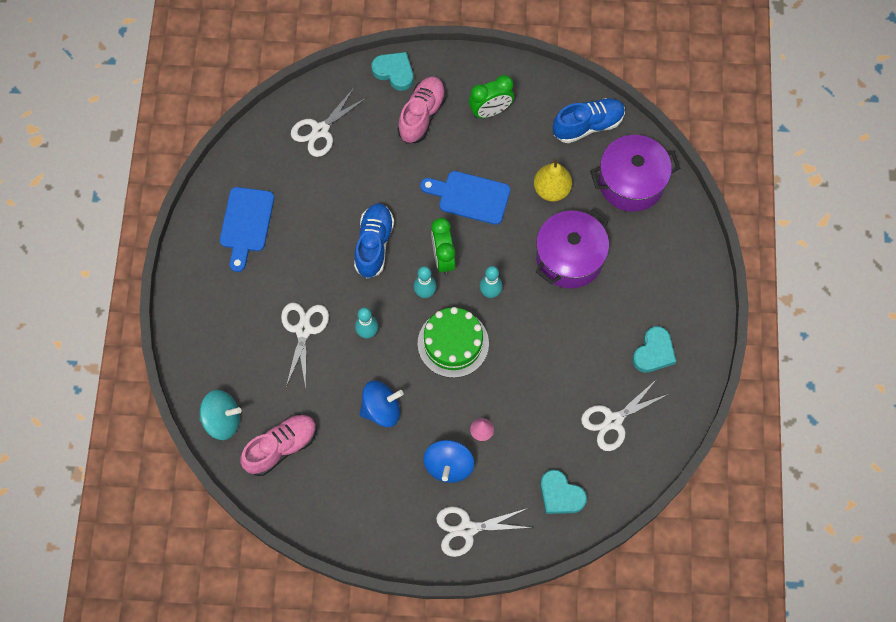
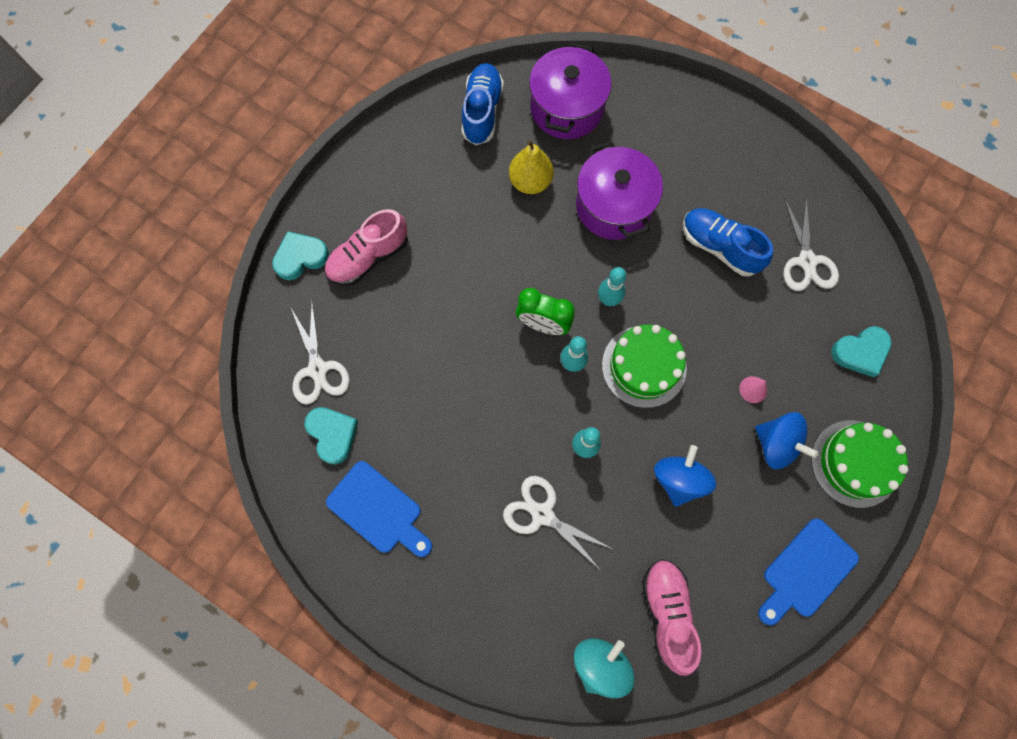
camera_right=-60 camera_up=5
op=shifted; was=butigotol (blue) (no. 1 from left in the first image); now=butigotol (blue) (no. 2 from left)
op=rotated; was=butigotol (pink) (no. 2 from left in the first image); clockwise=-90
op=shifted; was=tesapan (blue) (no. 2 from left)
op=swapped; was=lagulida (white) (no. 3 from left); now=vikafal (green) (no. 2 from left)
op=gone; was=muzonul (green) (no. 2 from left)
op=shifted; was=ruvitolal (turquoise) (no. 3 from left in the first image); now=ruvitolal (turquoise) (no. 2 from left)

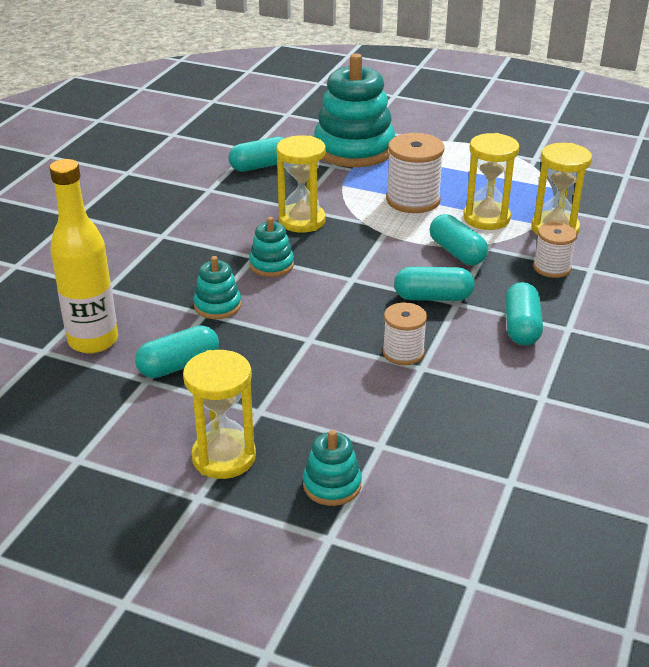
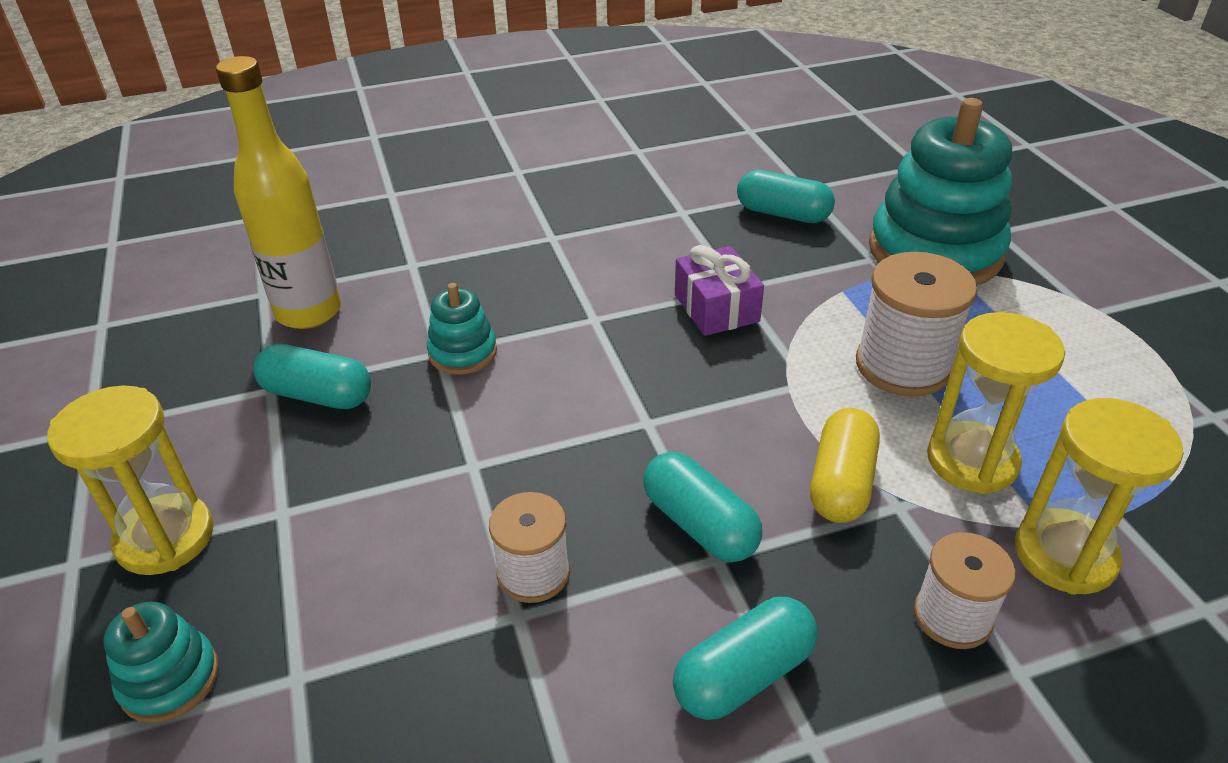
camera_right=50 camera_up=5
op=gone; was=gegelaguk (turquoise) (no. 2 from left)
op=swapped; was=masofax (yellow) (no. 2 from left); now=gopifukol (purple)
op=repainted; was=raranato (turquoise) (no. 4 from left); now=raranato (yellow)

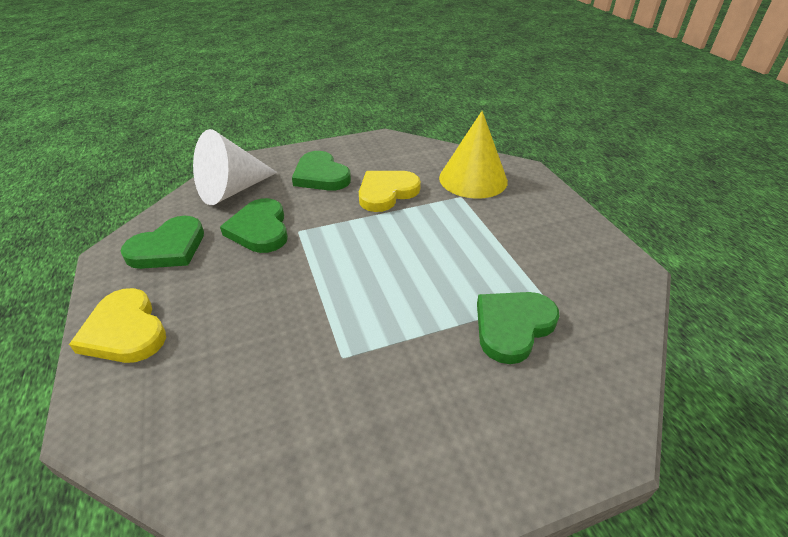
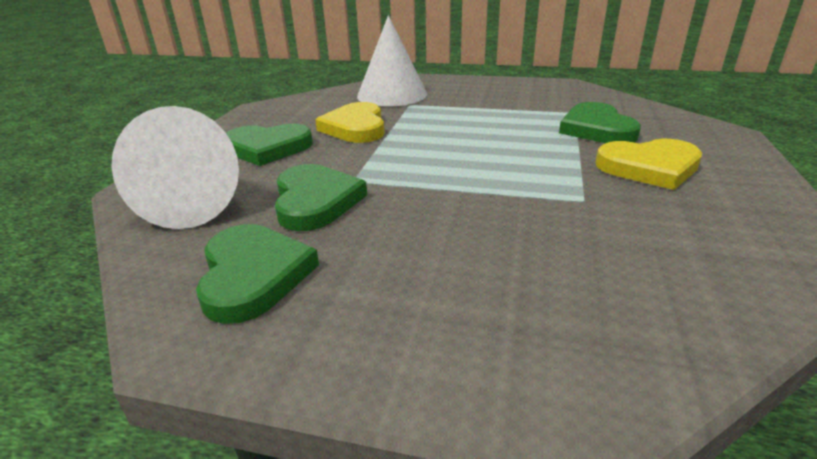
camera_right=-55 camera_up=-10
op=shifted; was=ruvitolal (yellow) (no. 1 from left in the first image); now=ruvitolal (yellow) (no. 2 from left)
op=rotated; was=ruvitolal (green) (no. 2 from left in the first image); clockwise=-120
op=repainted; was=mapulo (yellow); now=mapulo (white) (no. 2 from left)

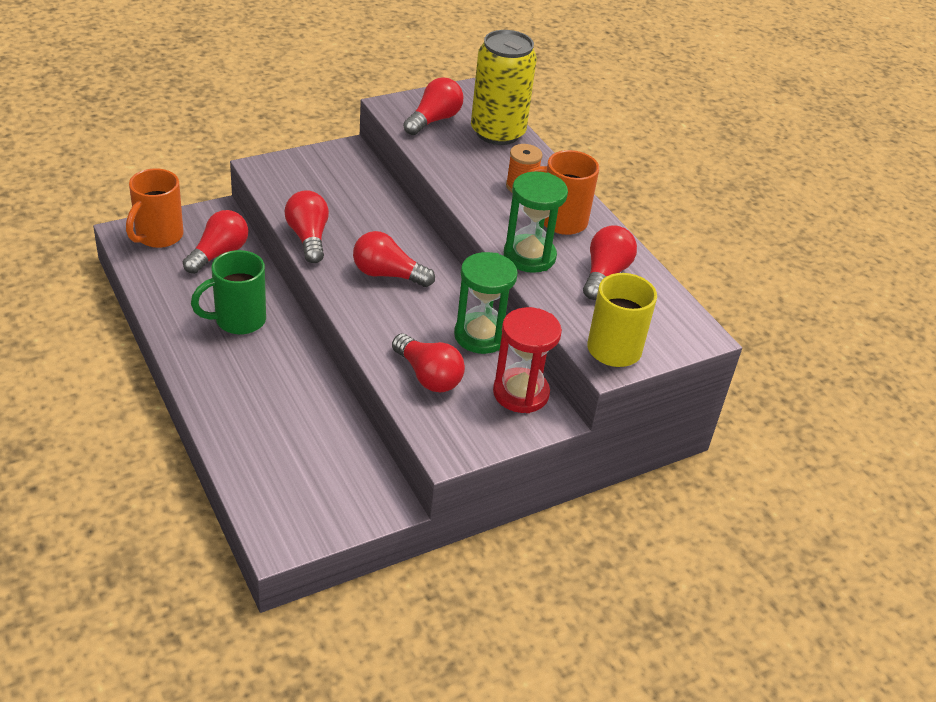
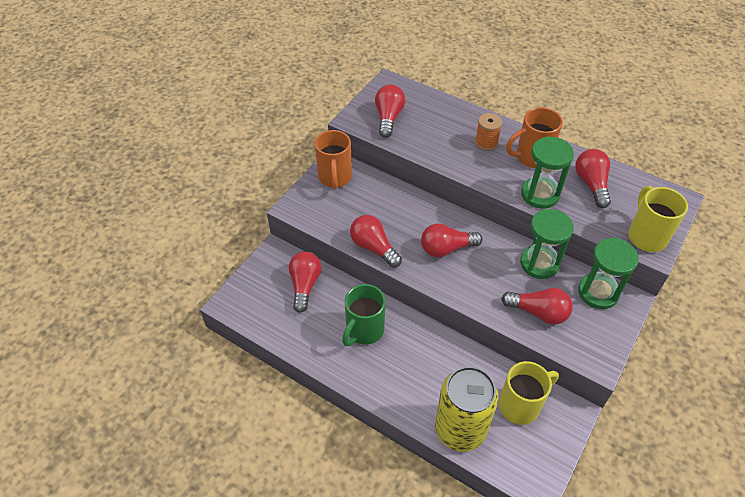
camera_right=-25 camera_up=10
op=shifted; was=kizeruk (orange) (no. 1 from left)
op=shifted; was=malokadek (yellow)
op=repainted; was=masofax (red); now=masofax (green) (no. 3 from left)
op=new; now=kizeruk (yellow) (no. 1 from left)

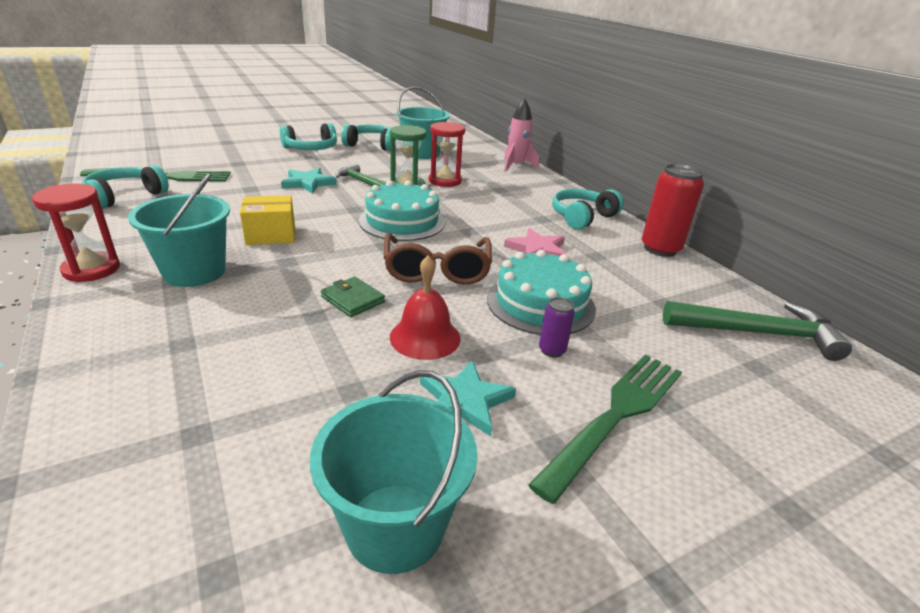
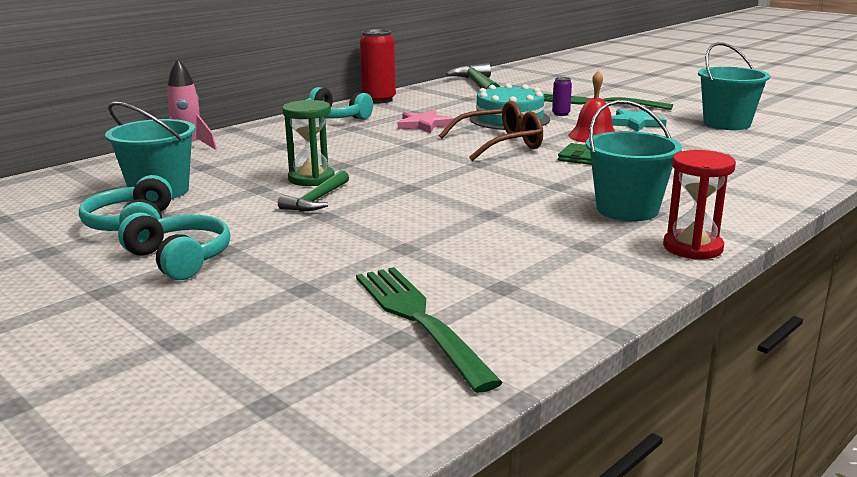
camera_right=-105 camera_up=-10
op=gone; was=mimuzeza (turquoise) (no. 1 from left)
op=gone; was=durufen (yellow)
op=gone; was=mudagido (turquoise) (no. 1 from left)
op=gone; was=vikafal (turquoise) (no. 1 from left)
op=gone; was=masofax (red) (no. 2 from left)

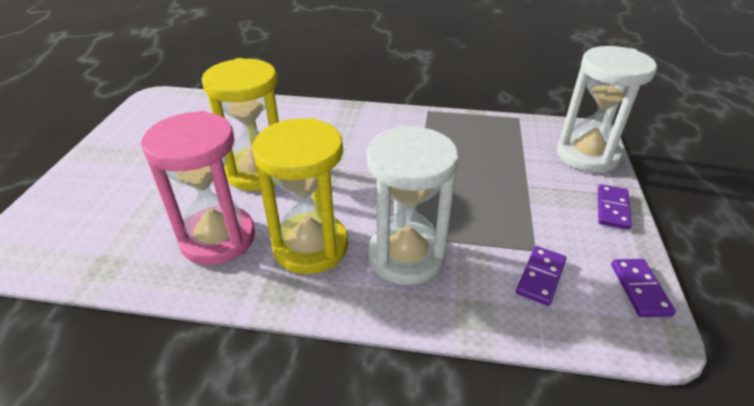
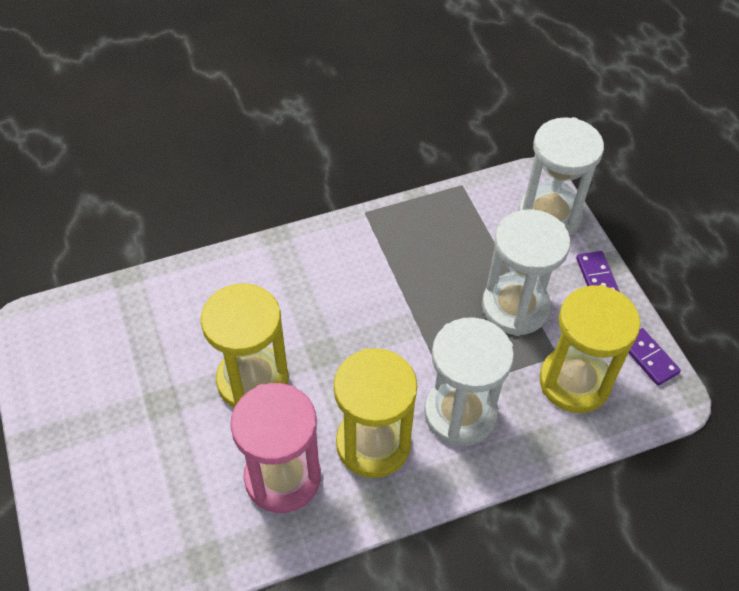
camera_right=-30 camera_up=15
op=swapped; was=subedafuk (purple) (no. 1 from left); now=masofax (yellow) (no. 3 from left)
op=new; now=masofax (white) (no. 2 from left)

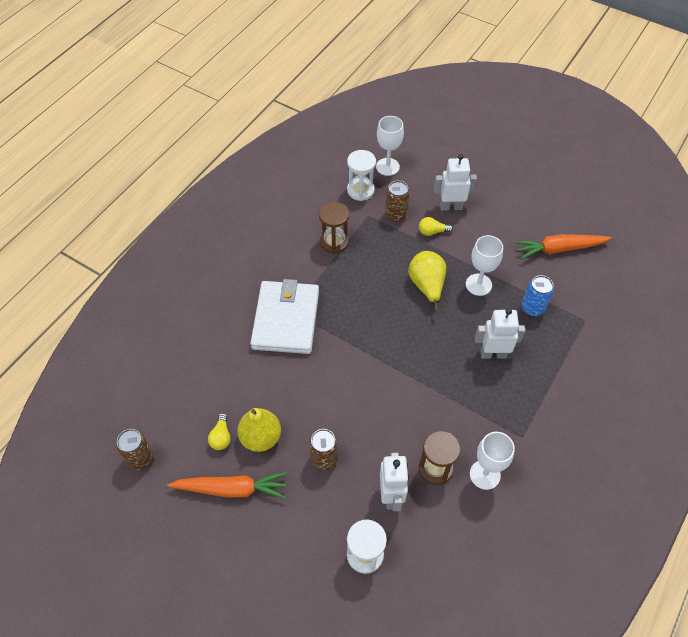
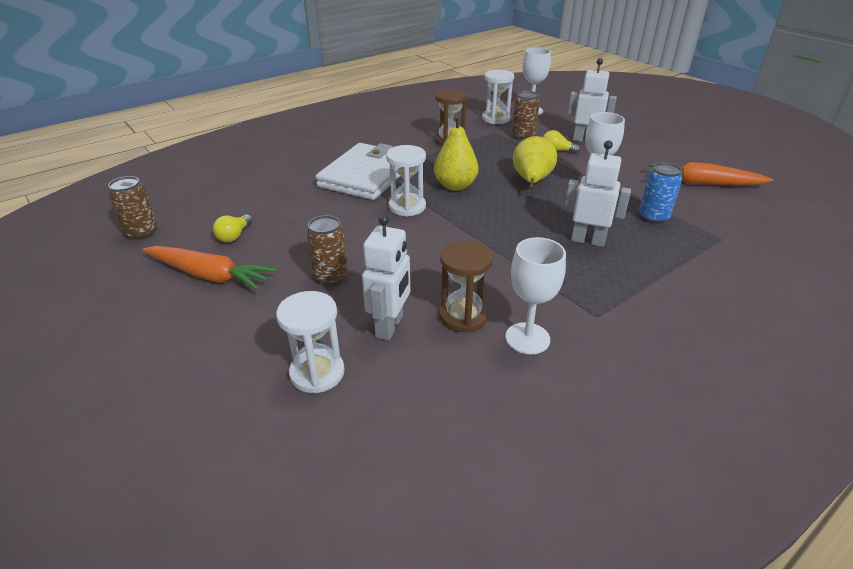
camera_right=20 camera_up=-20
op=shifted; was=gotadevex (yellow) (no. 1 from left)
op=new; now=masofax (white) (no. 2 from left)

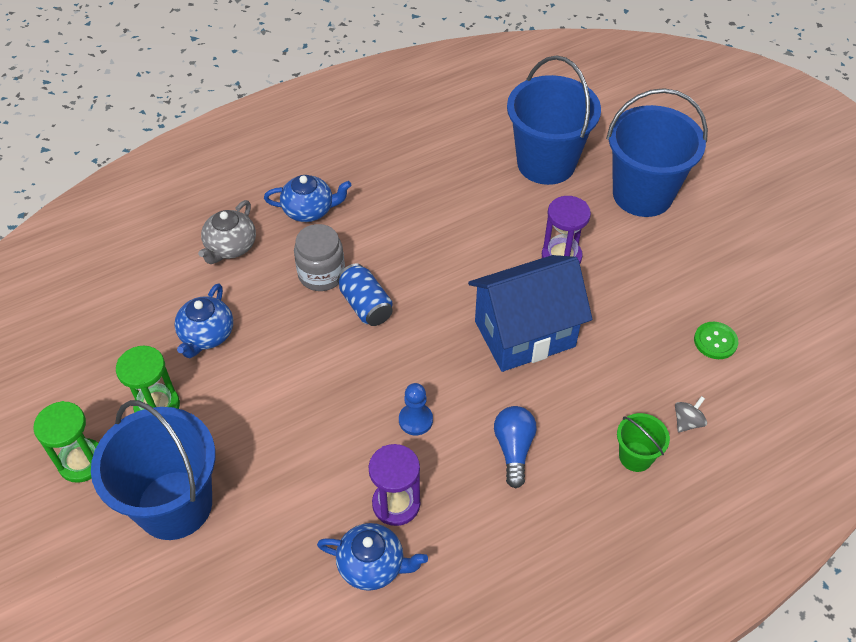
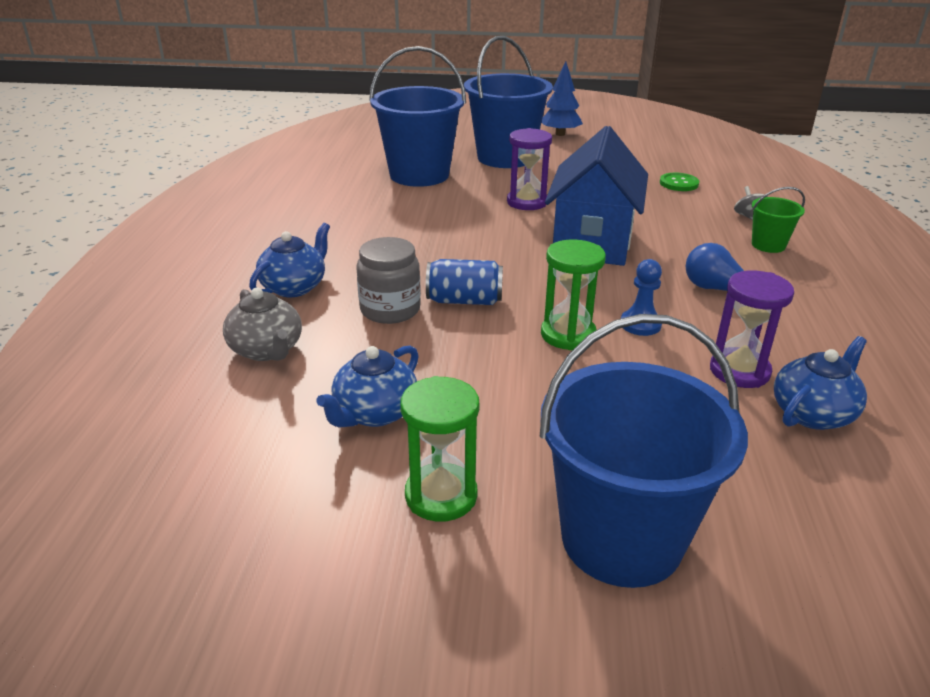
camera_right=-55 camera_up=-20
op=shifted; was=masofax (green) (no. 1 from left in the first image); now=masofax (green) (no. 2 from left)
op=rotated; was=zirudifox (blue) (no. 1 from left in the first image); clockwise=75
op=new; now=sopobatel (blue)

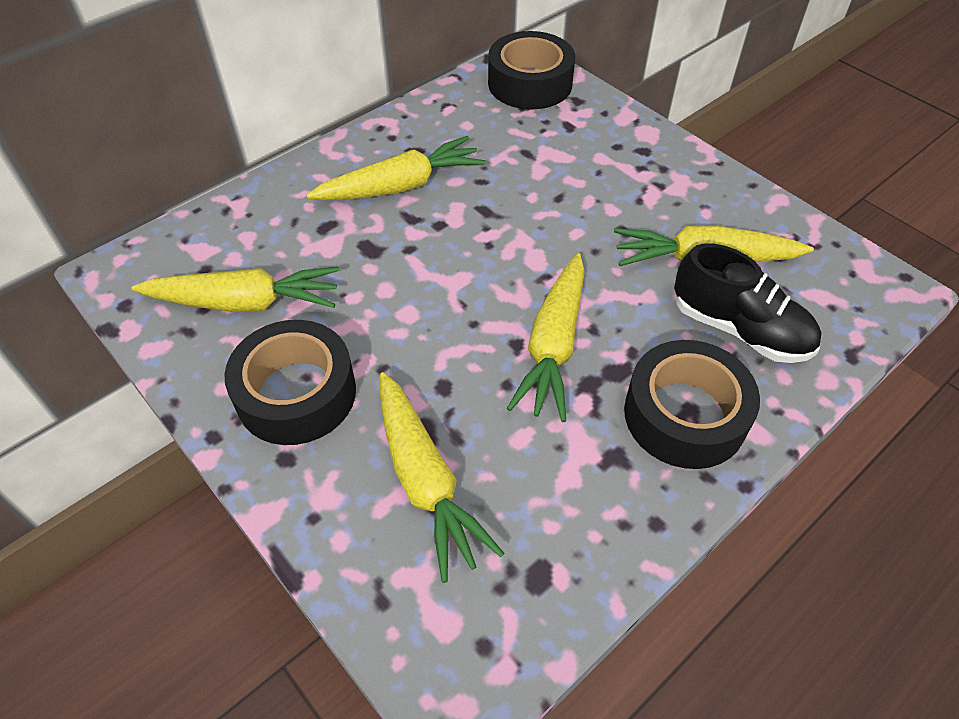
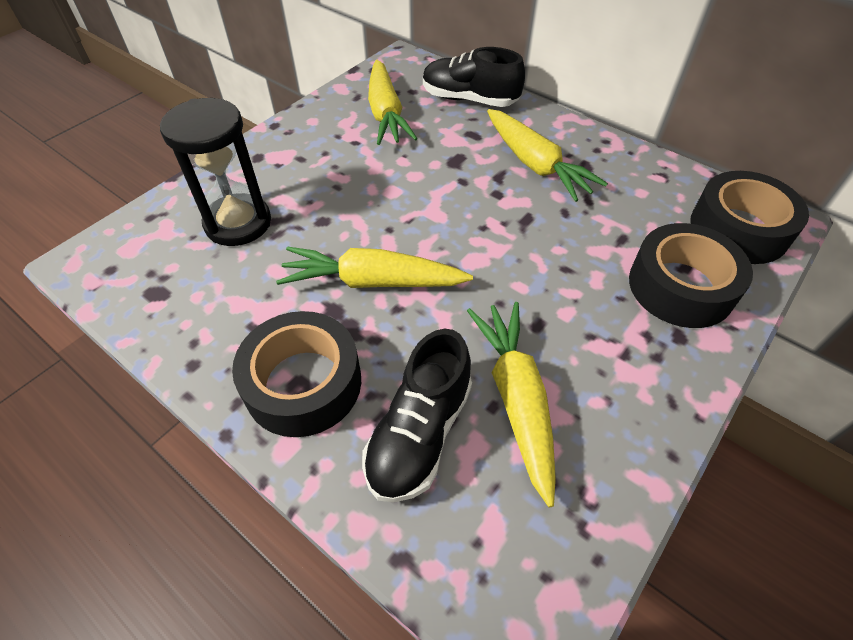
camera_right=80 camera_up=0
op=shifted; was=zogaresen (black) (no. 1 from left in the first image); now=zogaresen (black) (no. 2 from left)
op=swapped; was=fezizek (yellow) (no. 3 from left); now=masofax (black)
op=new; now=butigotol (black) (no. 2 from left)

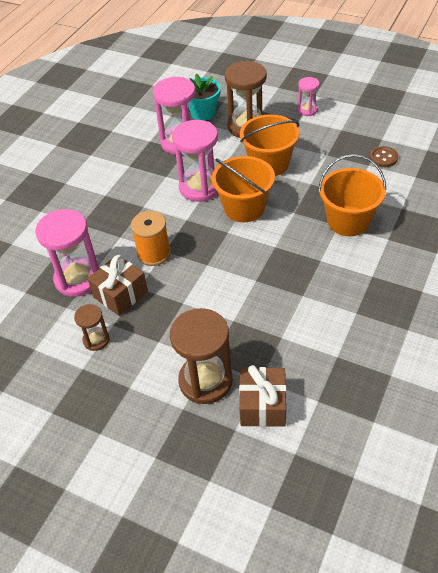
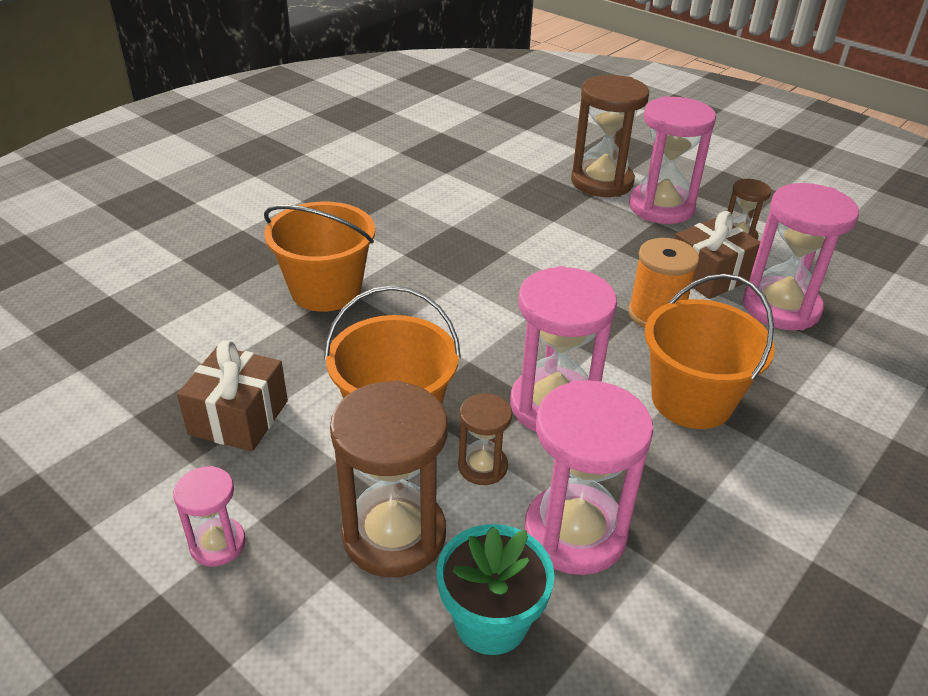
camera_right=-170 camera_up=-10
op=shifted; was=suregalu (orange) (no. 1 from left in the first image); now=suregalu (orange) (no. 3 from left)
op=shifted; was=gopifukol (brown) (no. 2 from left in the first image); now=gopifukol (brown) (no. 1 from left)
op=gone; was=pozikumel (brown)
op=new; now=masofax (brown) (no. 2 from left)
op=new; now=masofax (pink) (no. 4 from left)

